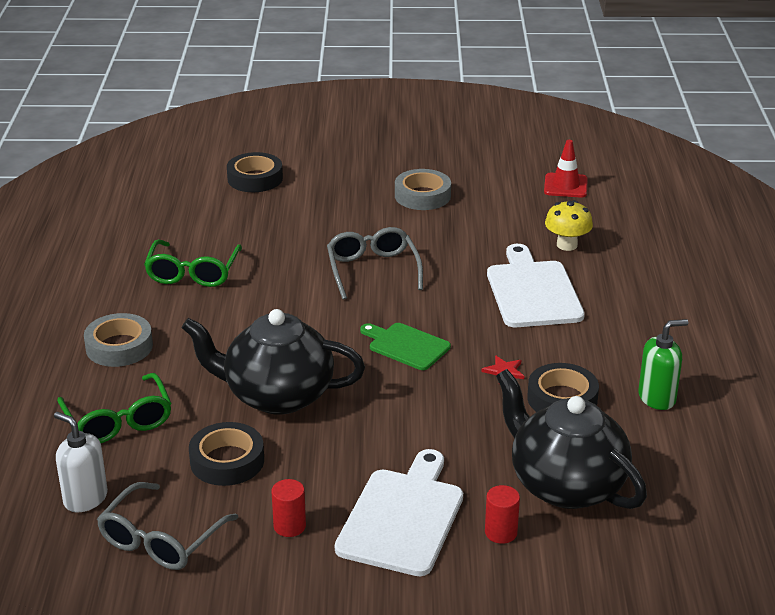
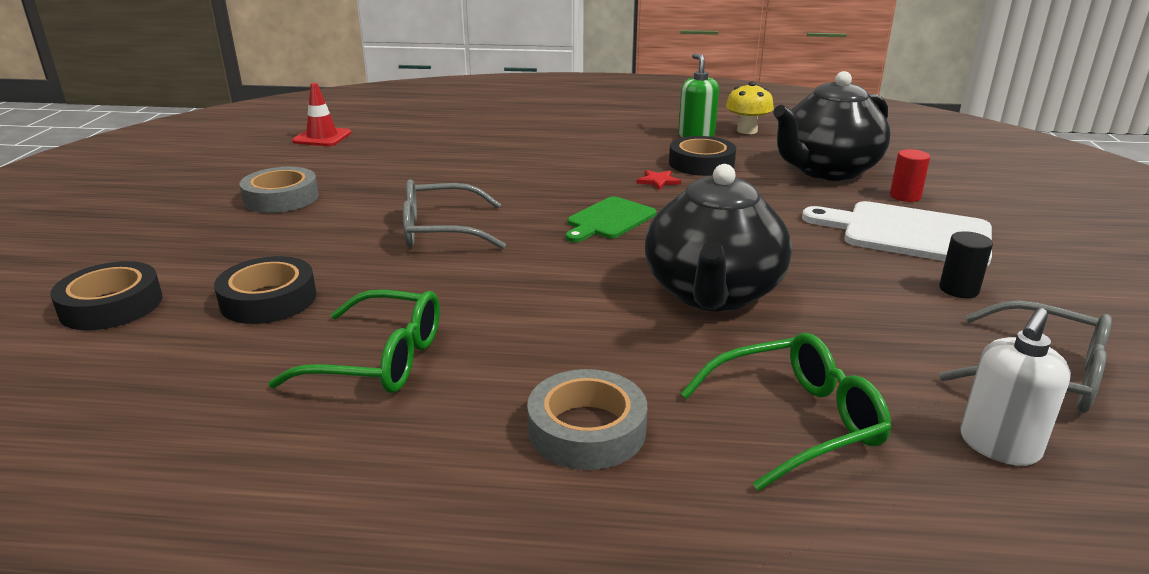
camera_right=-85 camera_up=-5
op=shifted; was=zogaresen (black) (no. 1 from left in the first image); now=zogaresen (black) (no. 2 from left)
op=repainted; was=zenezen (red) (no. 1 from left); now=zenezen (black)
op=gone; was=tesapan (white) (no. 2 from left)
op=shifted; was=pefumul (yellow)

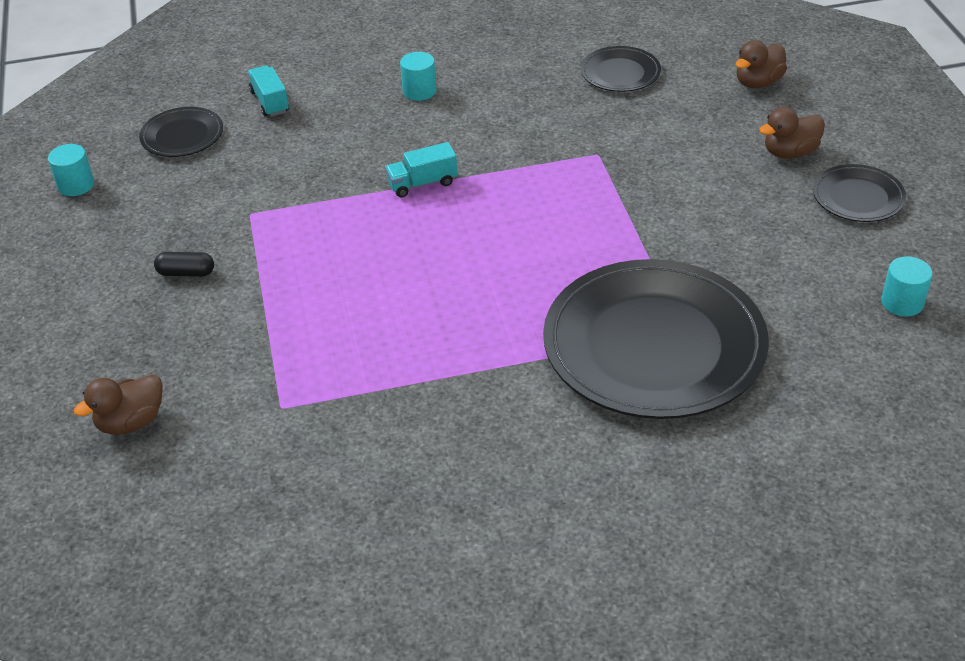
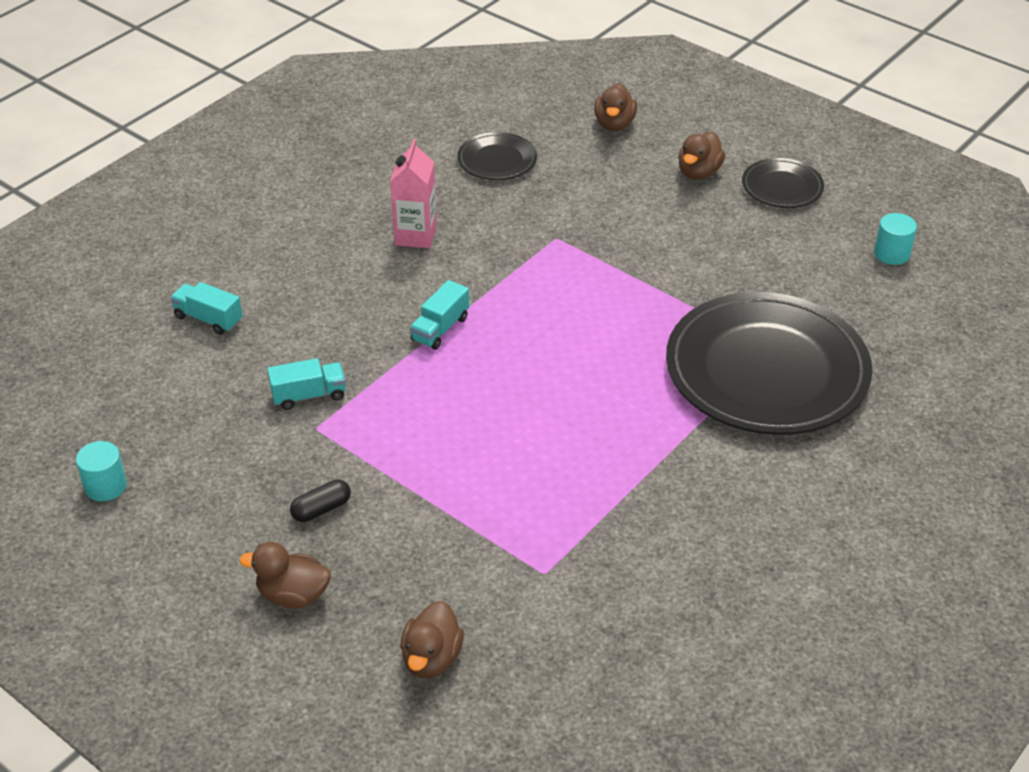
camera_right=-40 camera_up=0
op=gone; was=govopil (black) (no. 1 from left)
op=gone; was=zenezen (turquoise) (no. 2 from left)
op=new; now=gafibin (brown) (no. 1 from left)
op=new; now=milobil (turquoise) (no. 2 from left)
op=new; now=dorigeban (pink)

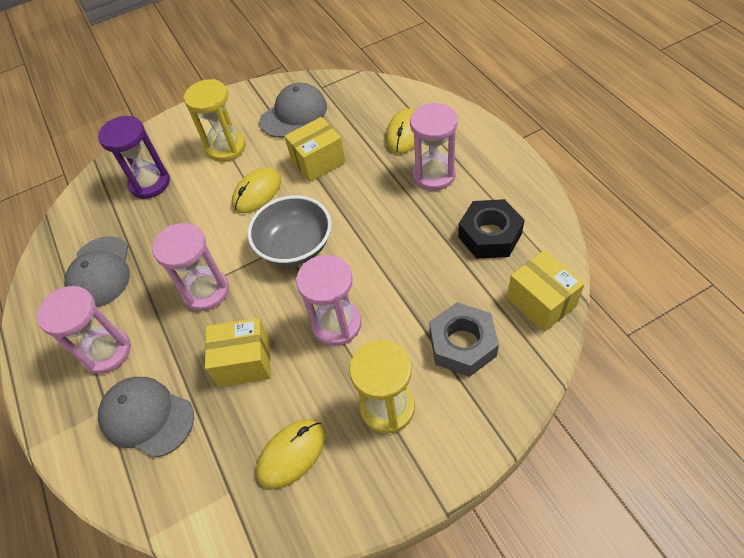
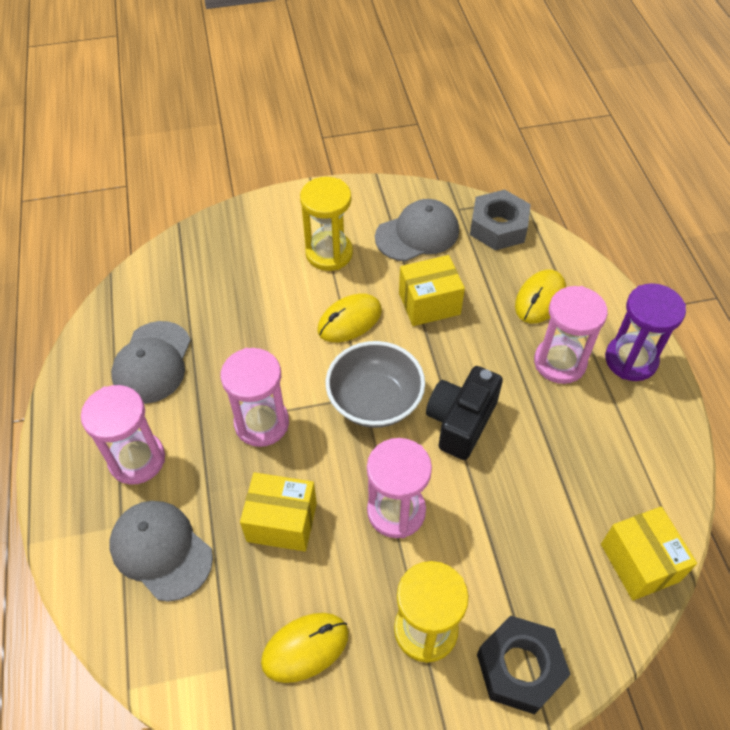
camera_right=10 camera_up=0
op=shifted; was=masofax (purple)
op=shifted; was=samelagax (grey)
op=shifted; was=samelagax (black)
op=new; now=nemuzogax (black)

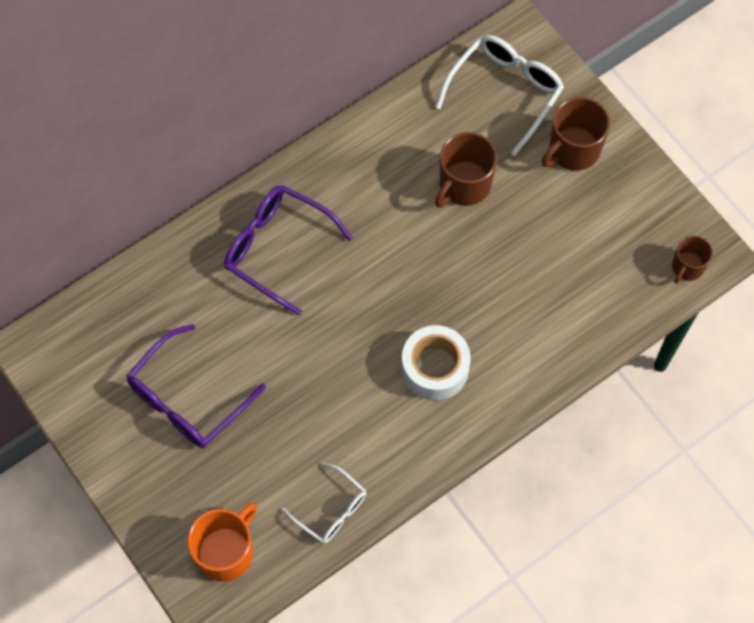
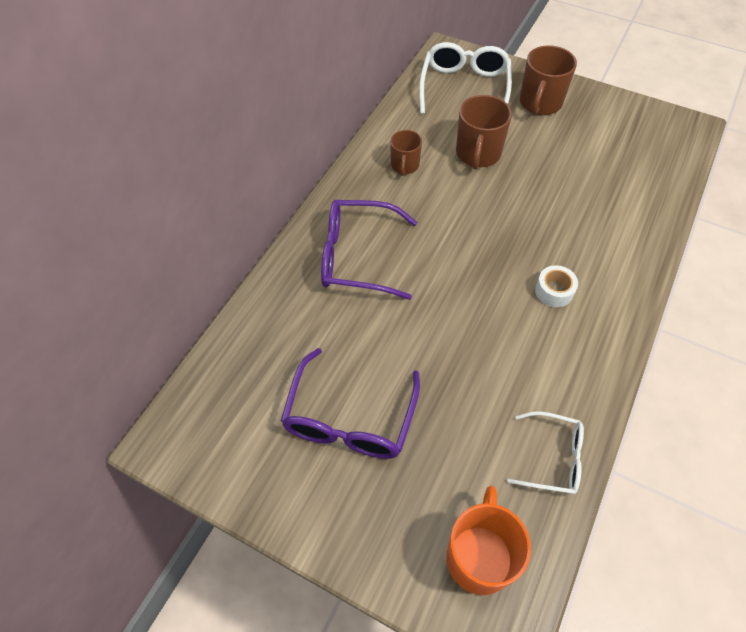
camera_right=-25 camera_up=-10
op=scaled; was=zogaresen (white); ratio=0.57
op=shifted; was=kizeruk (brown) (no. 3 from left in the first image); now=kizeruk (brown) (no. 1 from left)

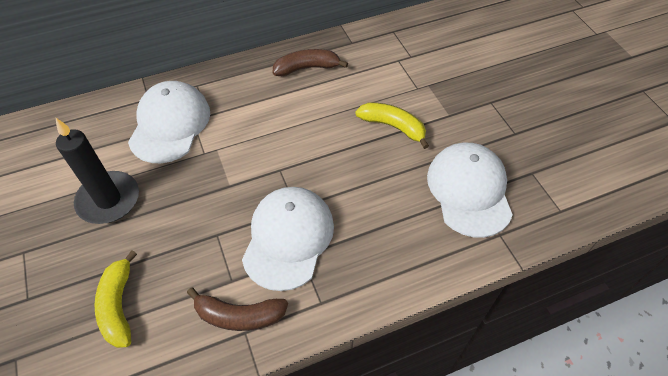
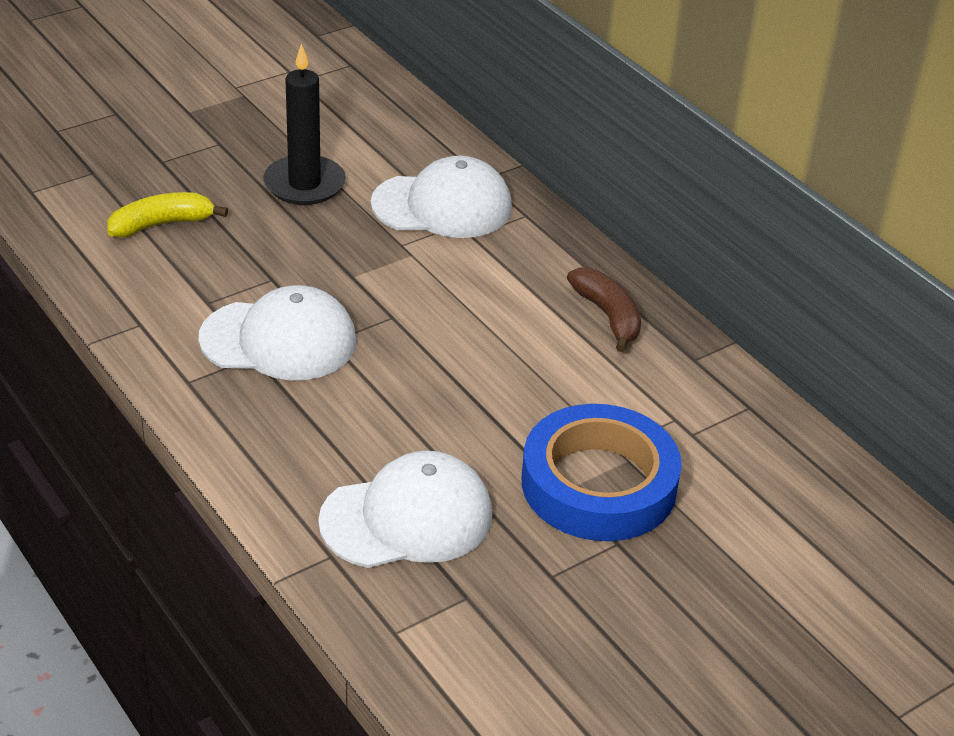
camera_right=75 camera_up=-15
op=gone; was=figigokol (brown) (no. 1 from left)
op=gone; was=figigokol (yellow) (no. 2 from left)
op=new; now=zogaresen (blue)

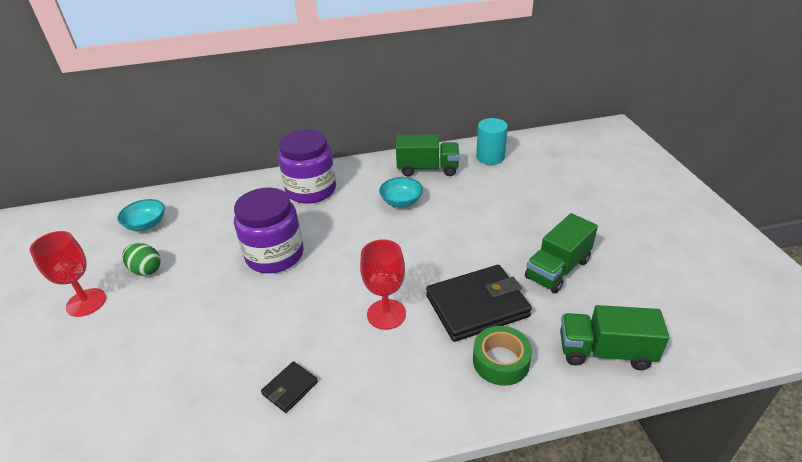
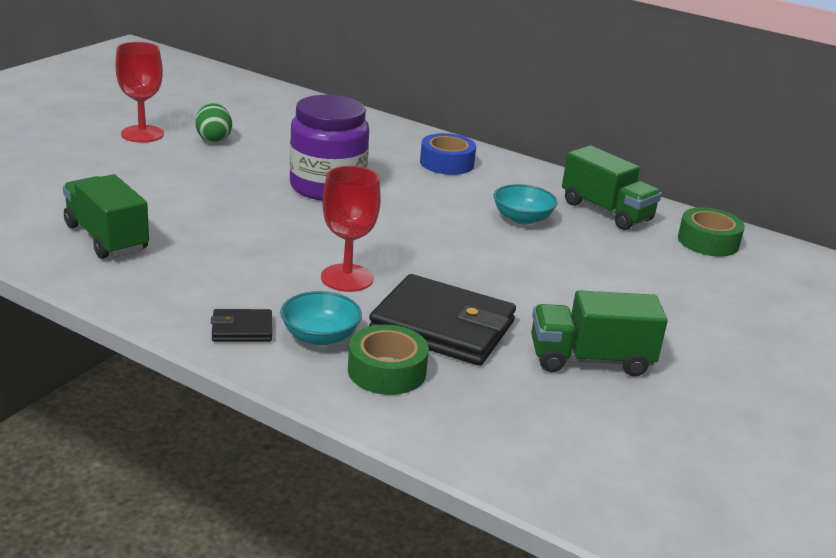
camera_right=40 camera_up=-10
op=shifted; was=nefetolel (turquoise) (no. 1 from left)
op=shifted; was=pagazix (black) (no. 1 from left)
op=swapped; was=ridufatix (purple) (no. 2 from left); now=zogaresen (blue)
op=swapped; was=zenezen (turquoise); now=zogaresen (green) (no. 2 from left)
op=shifted; was=milobil (green) (no. 3 from left in the first image); now=milobil (green) (no. 1 from left)

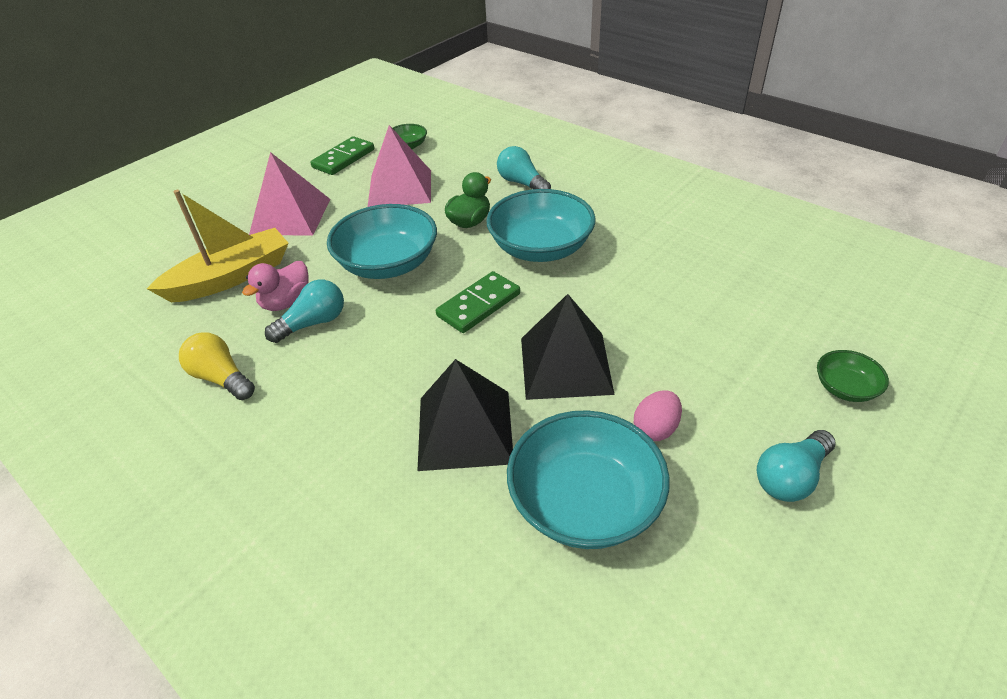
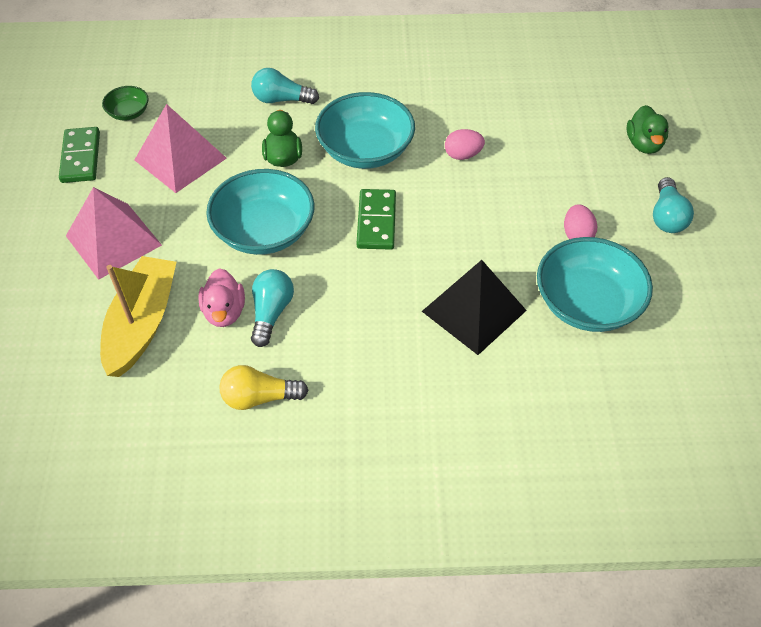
camera_right=-45 camera_up=10
op=gone; was=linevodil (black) (no. 2 from left)
op=swapped; was=nefetolel (green) (no. 2 from left); now=gafibin (green) (no. 2 from left)
op=new; now=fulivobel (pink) (no. 1 from left)

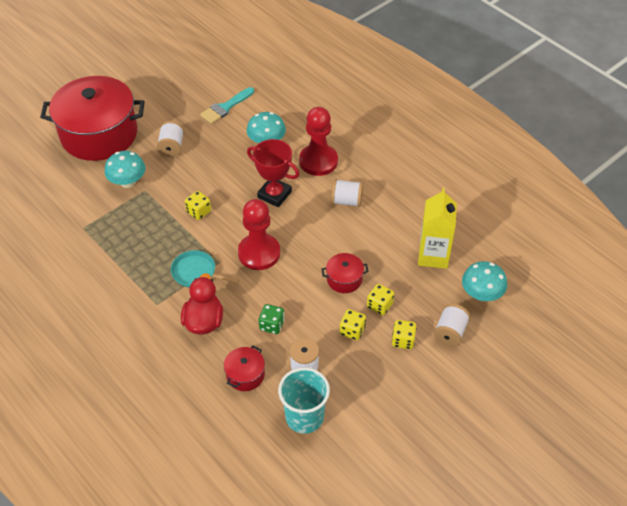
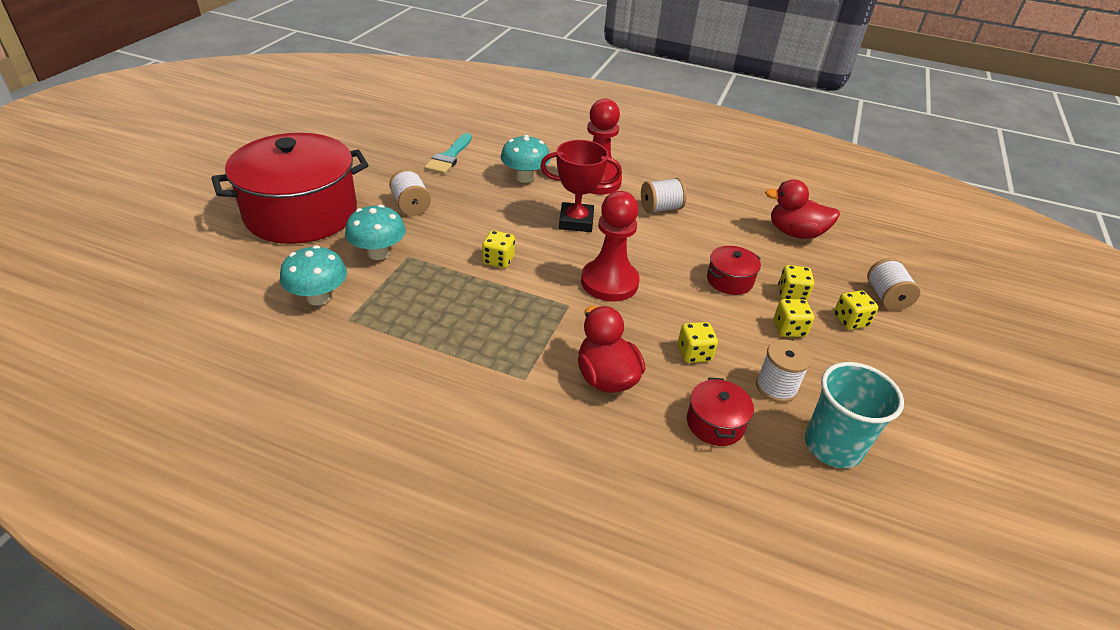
camera_right=-30 camera_up=-10
op=gone; was=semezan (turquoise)
op=repainted; was=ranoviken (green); now=ranoviken (yellow) (no. 2 from left)
op=swapped; was=dorigeban (yellow); now=gafibin (red) (no. 2 from left)
op=shifted; was=pefumul (turquoise) (no. 3 from left in the first image); now=pefumul (turquoise) (no. 1 from left)

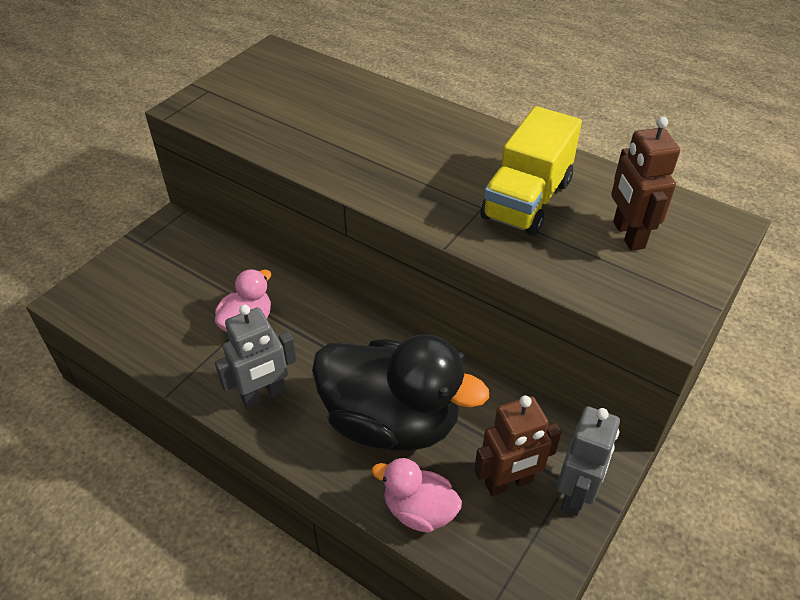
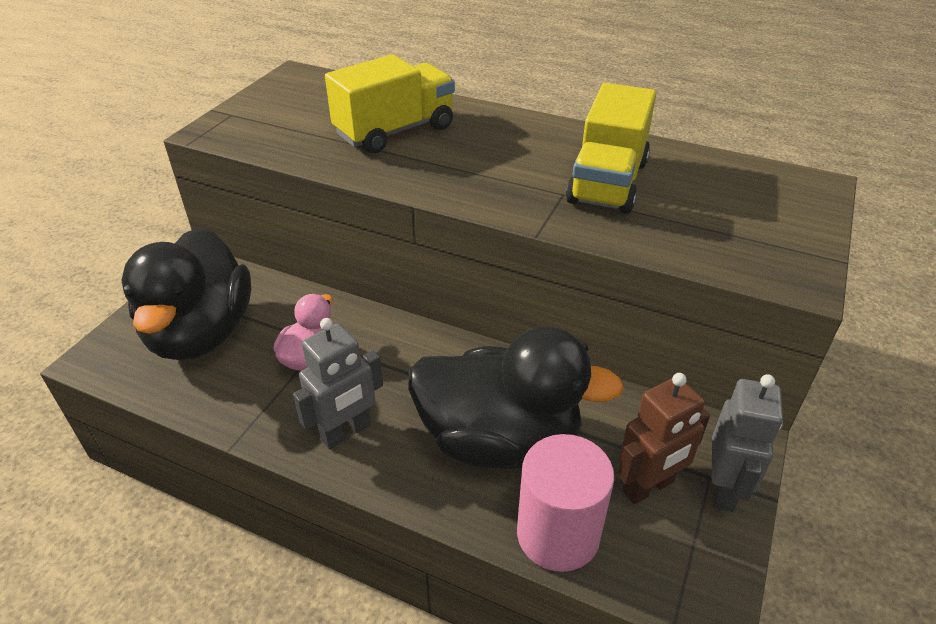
camera_right=-10 camera_up=-5
op=swapped; was=gafibin (pink) (no. 2 from left); now=zenezen (pink)
op=gone; was=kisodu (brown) (no. 2 from left)
op=new; now=gafibin (black) (no. 1 from left)
op=new; now=milobil (yellow) (no. 1 from left)

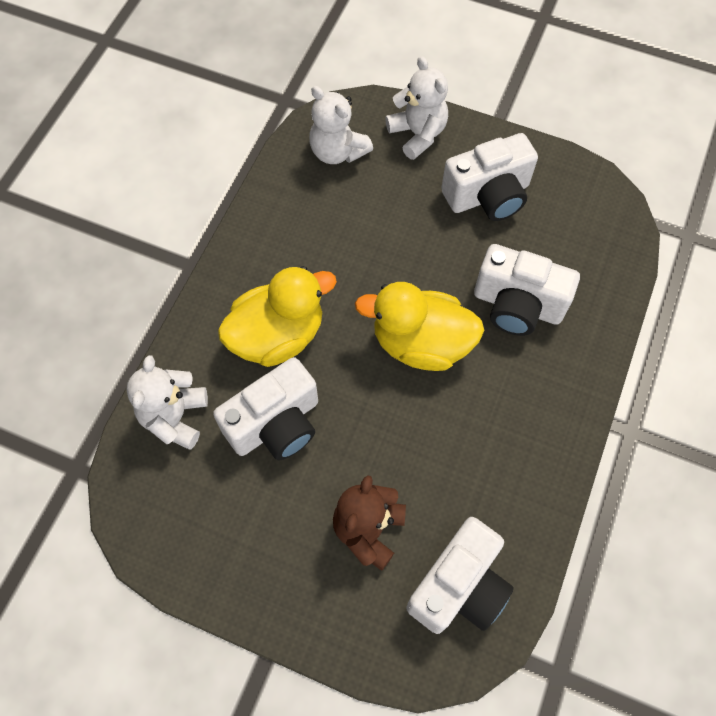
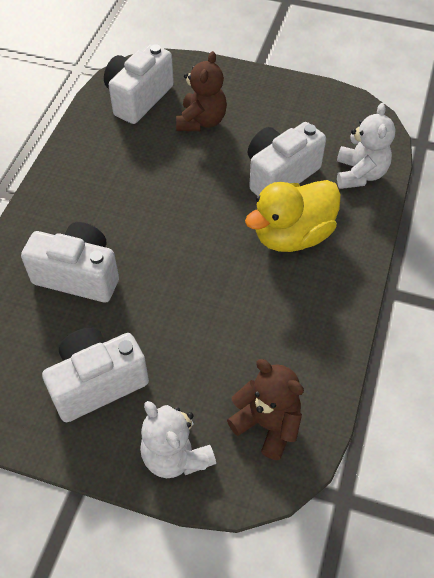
camera_right=175 camera_up=-10
op=repainted; was=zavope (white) (no. 2 from left); now=zavope (brown) (no. 2 from left)
op=gone; was=gafibin (yellow) (no. 2 from left)

